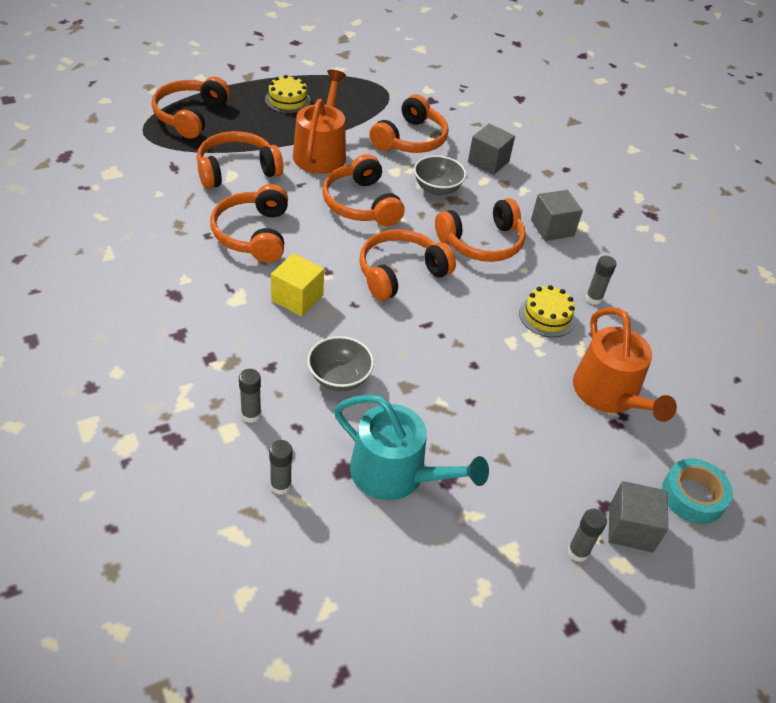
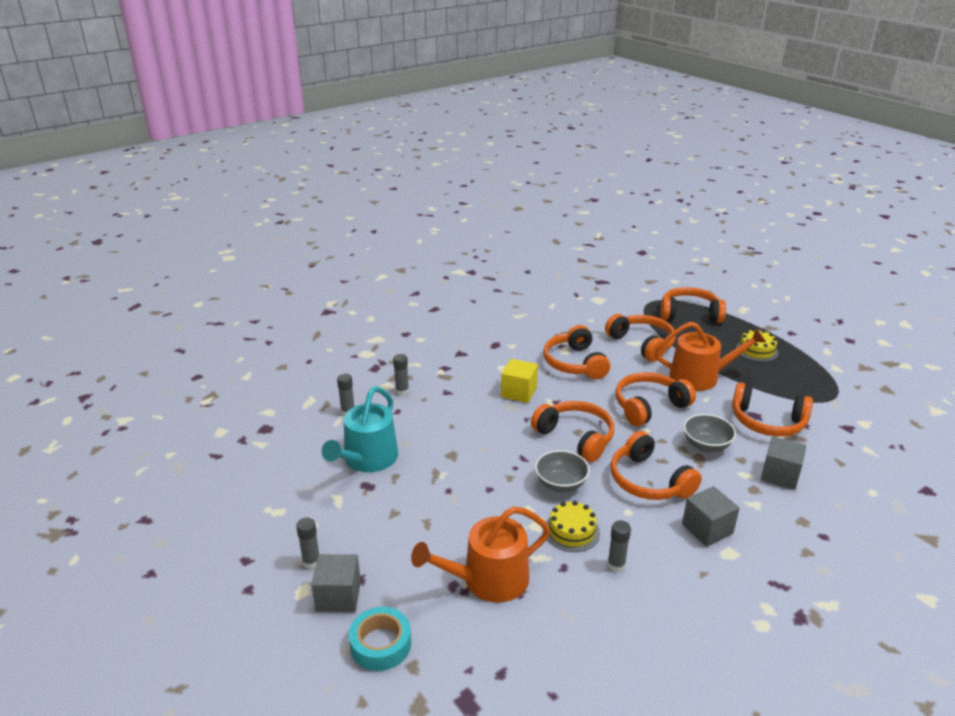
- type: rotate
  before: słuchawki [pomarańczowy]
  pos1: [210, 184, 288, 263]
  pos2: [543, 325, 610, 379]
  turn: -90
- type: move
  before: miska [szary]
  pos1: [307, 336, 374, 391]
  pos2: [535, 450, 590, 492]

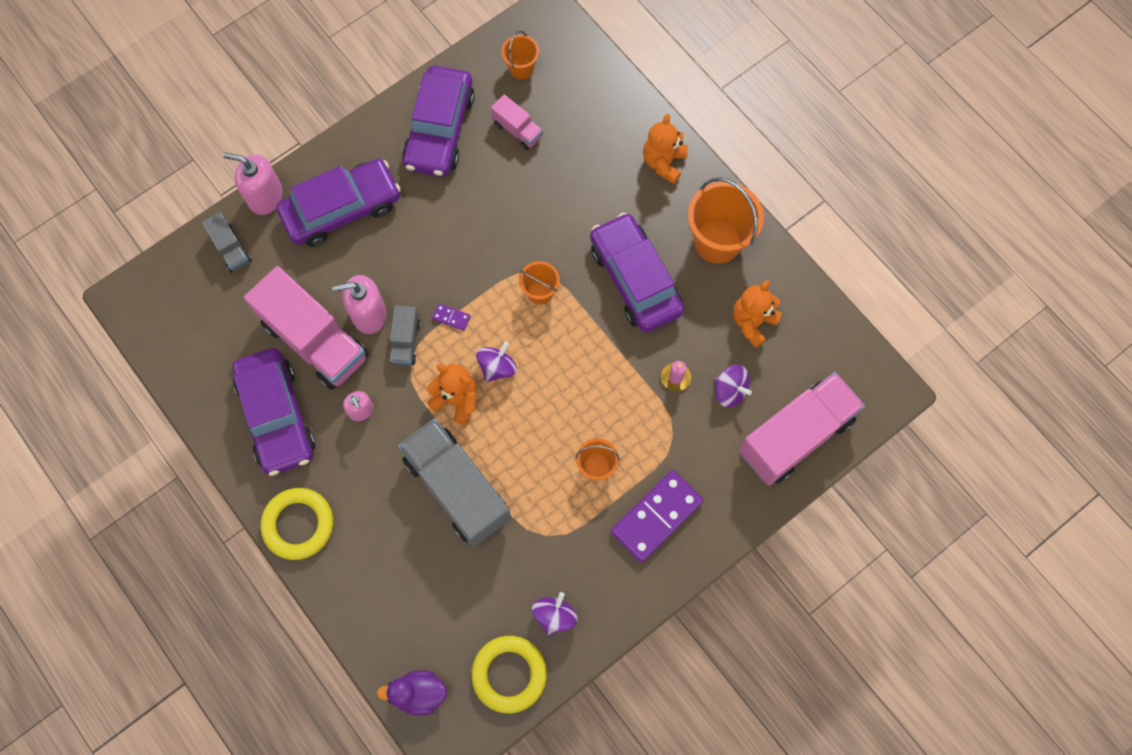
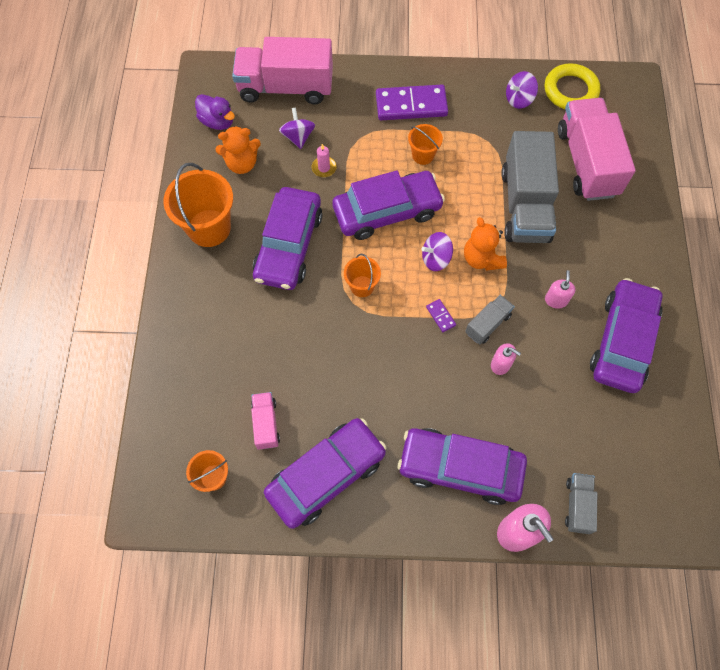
- type: move
  before: ciężarówka [różowy]
  pos1: [244, 266, 368, 390]
  pos2: [558, 98, 636, 201]
- type: delete
  before: pierścień [żółty]
  pos1: [261, 488, 333, 560]
- type: resize
  before: dozownik mydła [różowy]
  pos1: [332, 275, 387, 334]
  pos2: [491, 343, 521, 375]
  scale: 0.59
- type: move
  before: kaczka [fioletowy]
  pos1: [377, 670, 447, 716]
  pos2: [195, 94, 235, 130]
- type: delete
  before: miś [pomarańczowy]
  pos1: [643, 114, 688, 184]
- type: insert
  after: samochód [fioletowy]
  pos2: [332, 170, 445, 240]

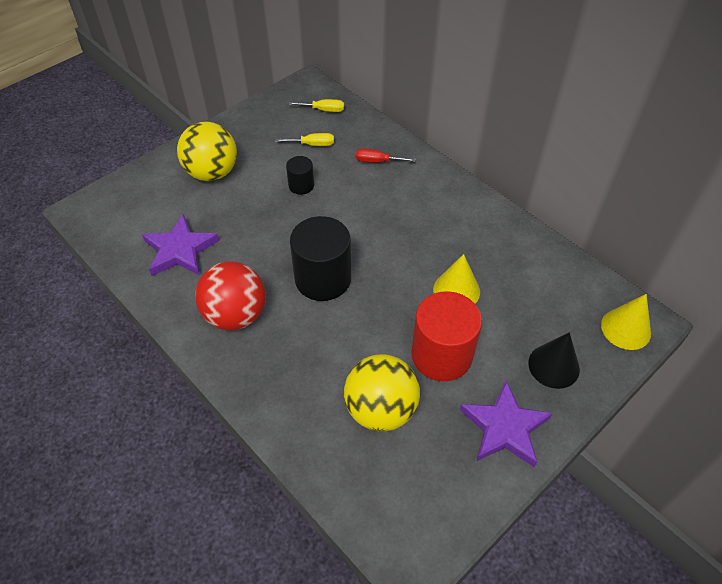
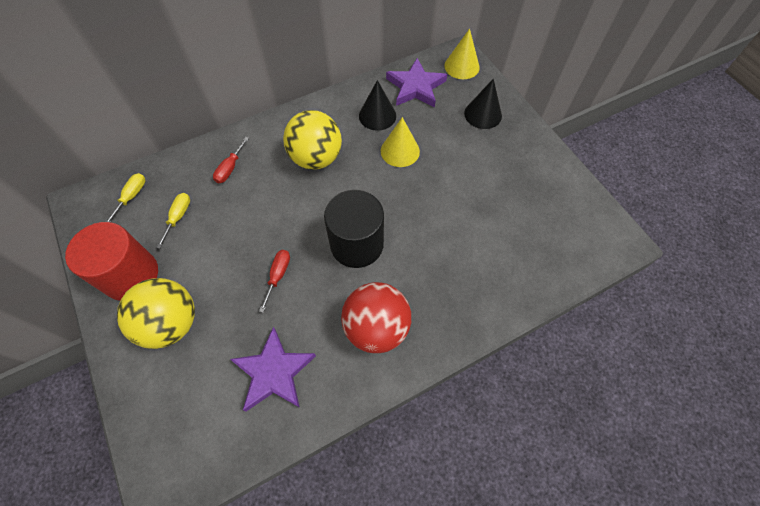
- type: delete
  before: walec [czarny]
  pos1: [286, 156, 314, 195]
- type: move
  before: piłka [żółty]
  pos1: [344, 354, 420, 432]
  pos2: [283, 110, 342, 170]
- type: move
  before: walec [czerwony]
  pos1: [411, 291, 482, 381]
  pos2: [65, 222, 158, 301]
- type: move
  before: gwiazda [fioletowy]
  pos1: [460, 380, 553, 468]
  pos2: [386, 58, 447, 107]
- type: insert
  after: śrubokręt [czerwony]
  pos2: [259, 250, 290, 313]
- type: insert
  after: stożek [czarny]
  pos2: [359, 80, 396, 131]

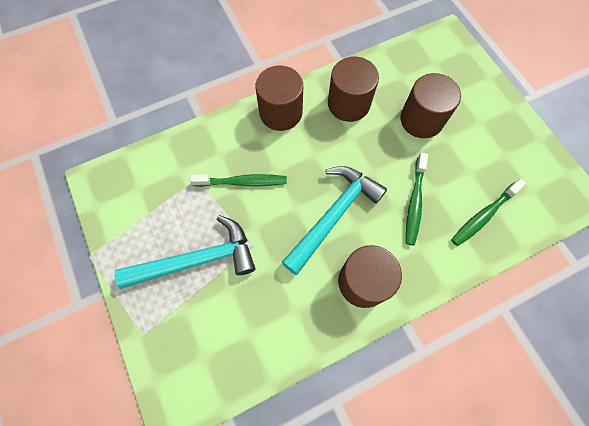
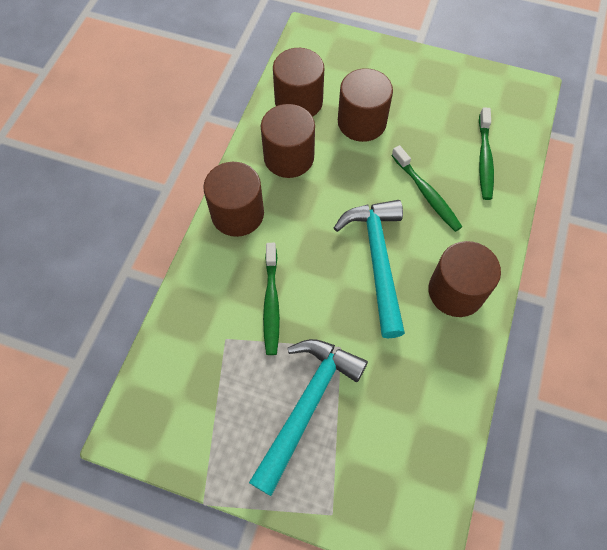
- type: rotate
  before: szczoteczka do zębów [zielony]
  pos1: [190, 174, 287, 187]
  pos2: [263, 243, 280, 355]
  turn: 135
- type: insert
  after: walec [brązowy]
  pos2: [273, 48, 324, 117]

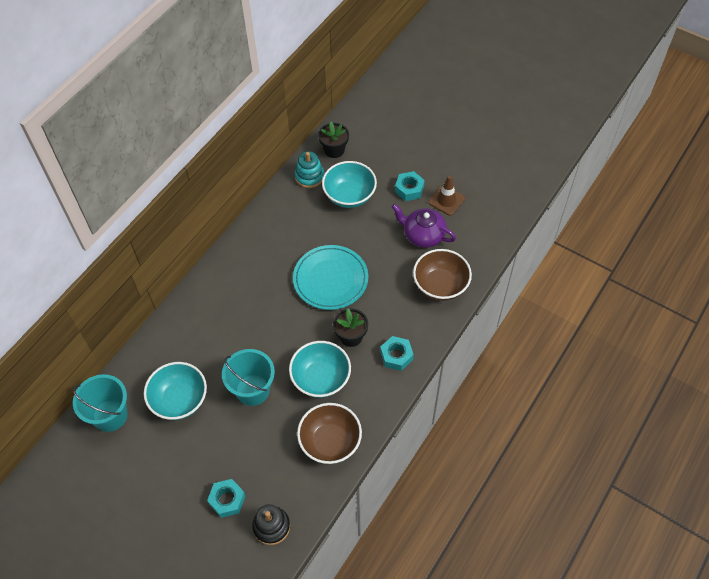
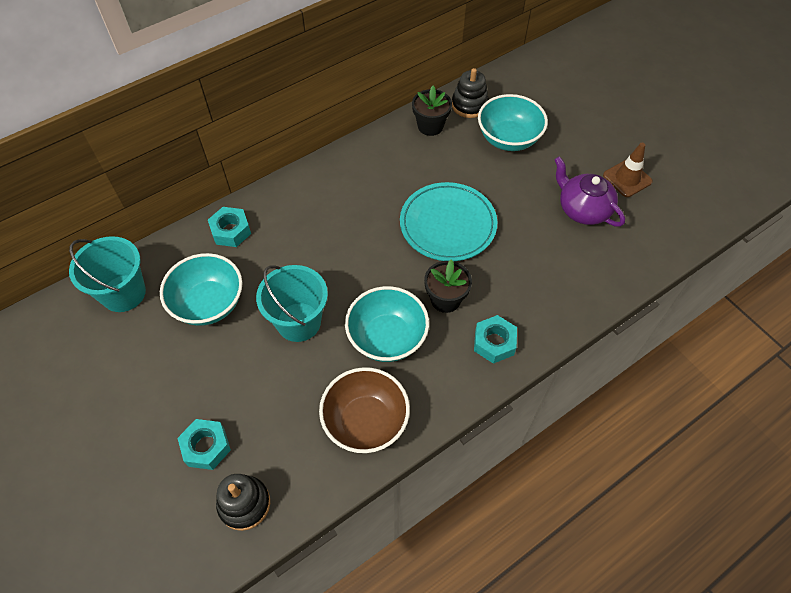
- type: recolor
  before: zabawka nakładanka [turkusowy]
  after: zabawka nakładanka [czarny]
  pos1: [294, 151, 324, 188]
  pos2: [452, 68, 489, 118]
- type: move
  before: doniczka [czarny]
  pos1: [318, 121, 349, 158]
  pos2: [412, 86, 452, 136]
- type: move
  before: nakrętka [turkusowy]
  pos1: [395, 171, 425, 201]
  pos2: [208, 207, 251, 247]
- type: delete
  before: miska [brązowy]
  pos1: [413, 249, 472, 301]

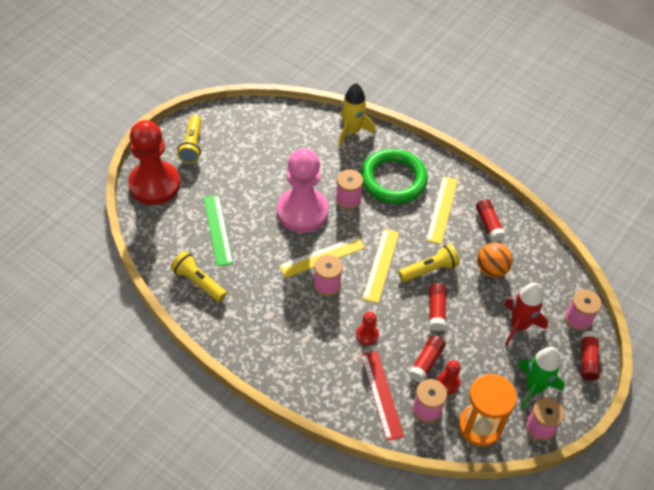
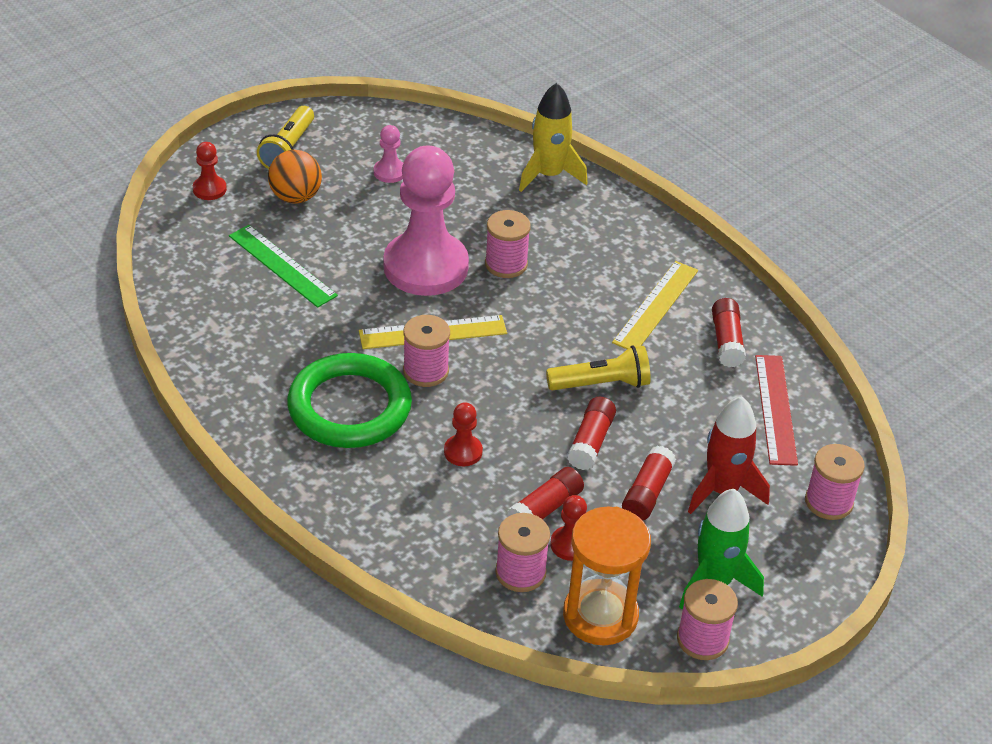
- type: resize
  before: pionek [czerwony]
  pos1: [128, 120, 180, 205]
  pos2: [193, 142, 227, 200]
  scale: 0.41
- type: delete
  before: latarka [żółty]
  pos1: [170, 251, 227, 302]
- type: rotate
  before: linijka [zielony]
  pos1: [203, 195, 233, 267]
  pos2: [229, 225, 338, 308]
  turn: -45
- type: move
  before: pierścień [zielony]
  pos1: [361, 149, 428, 204]
  pos2: [287, 353, 412, 448]
- type: move
  before: linijka [czerwony]
  pos1: [361, 351, 404, 441]
  pos2: [755, 355, 798, 466]
- type: delete
  before: linijka [żółty]
  pos1: [362, 229, 399, 303]
- type: move
  before: piłka [pomarańczowy]
  pos1: [477, 242, 513, 278]
  pos2: [268, 150, 322, 204]
- type: move
  before: klej w sztyfcie [czerwony]
  pos1: [581, 331, 600, 381]
  pos2: [622, 446, 676, 520]
- type: insert
  after: pionek [różowy]
  pos2: [374, 125, 403, 183]

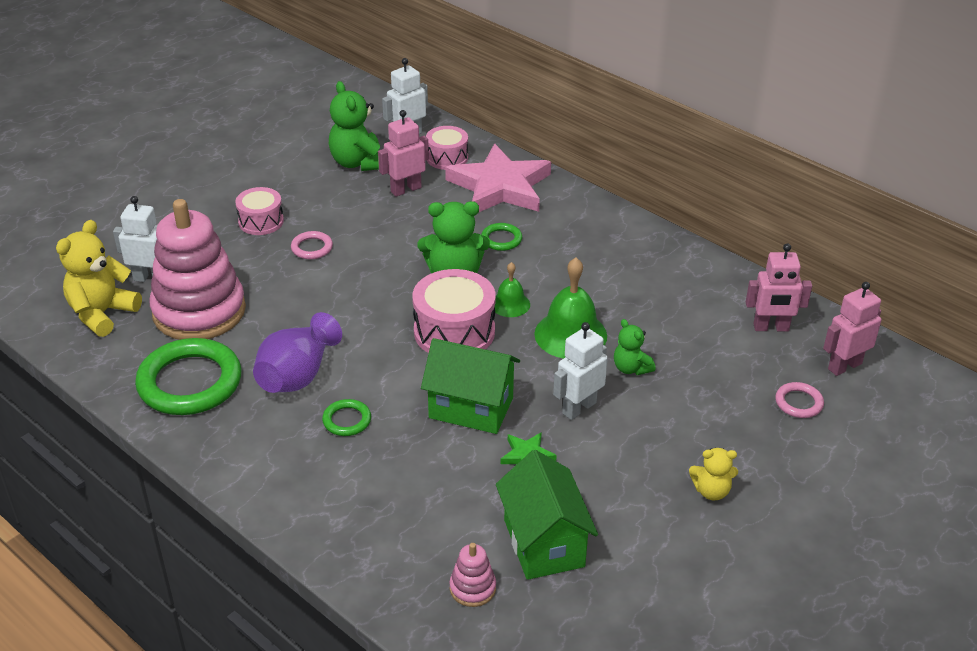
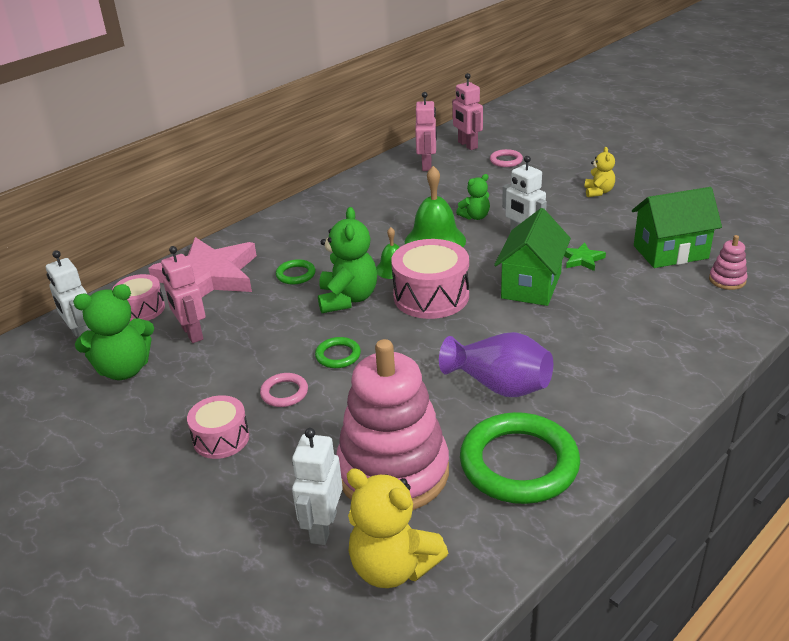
- type: move
  before: pierścień [zielony]
  pos1: [322, 399, 371, 436]
  pos2: [315, 337, 361, 368]

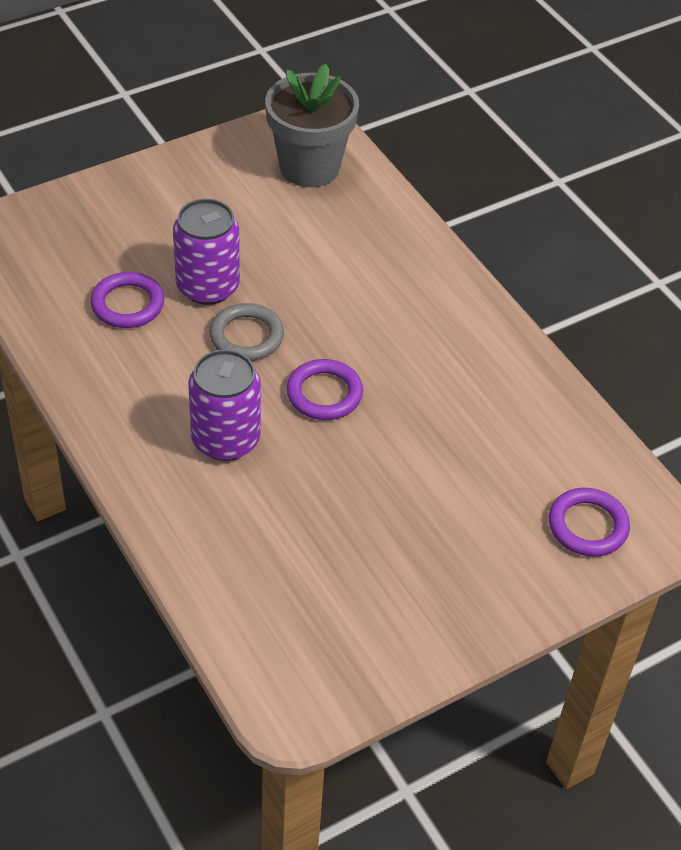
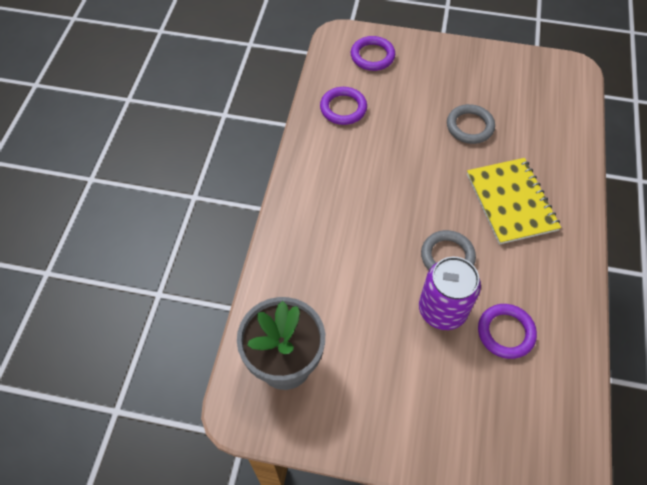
- type: replace
  before: puszka [fioletowy]
  after: zeszyt [żółty]
  pos1: [188, 349, 261, 461]
  pos2: [467, 158, 561, 245]
- type: move
  before: pierścień [fioletowy]
  pos1: [286, 359, 363, 420]
  pos2: [320, 87, 367, 125]
- type: insert
  after: pierścień [szary]
  pos2: [447, 104, 495, 144]

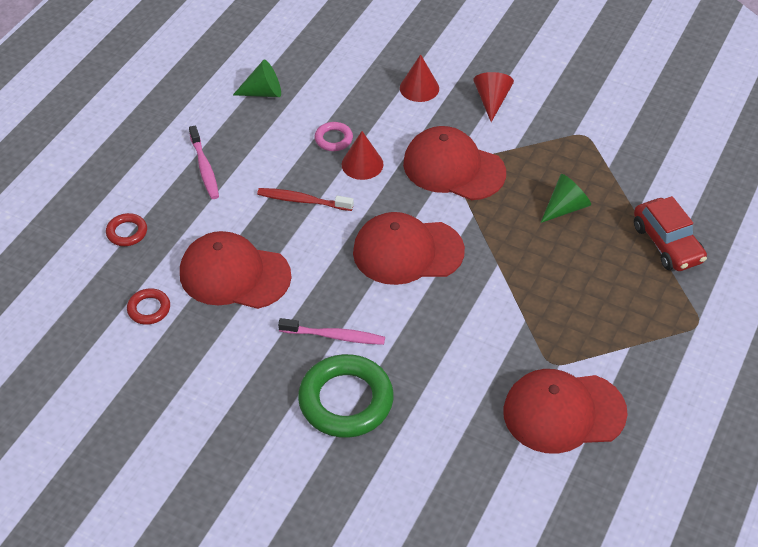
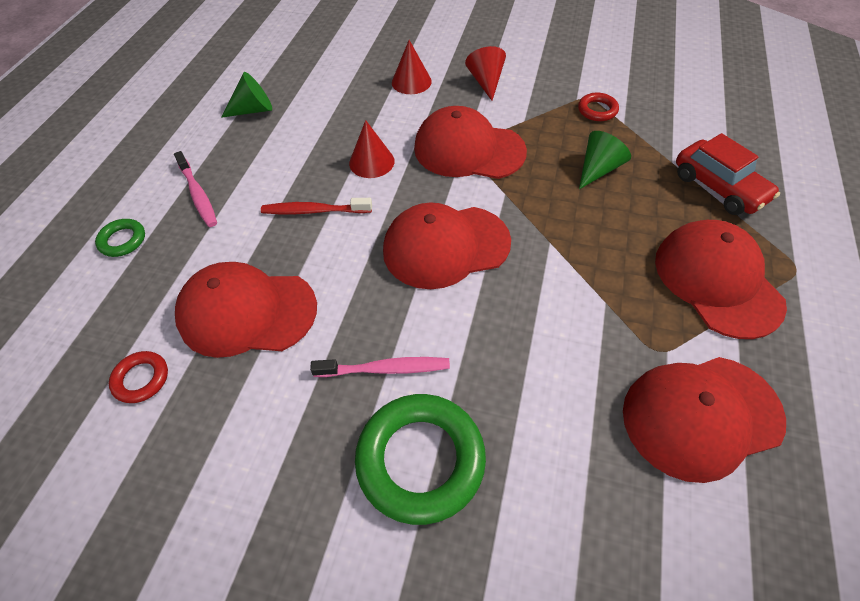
- type: move
  before: pierścień [czerwony]
  pos1: [106, 213, 147, 246]
  pos2: [578, 93, 619, 121]
- type: delete
  before: pierścień [różowy]
  pos1: [314, 122, 353, 151]
- type: insert
  after: pierścień [zielony]
  pos2: [95, 219, 145, 257]
- type: insert
  after: czapka [czerwony]
  pos2: [655, 220, 787, 339]

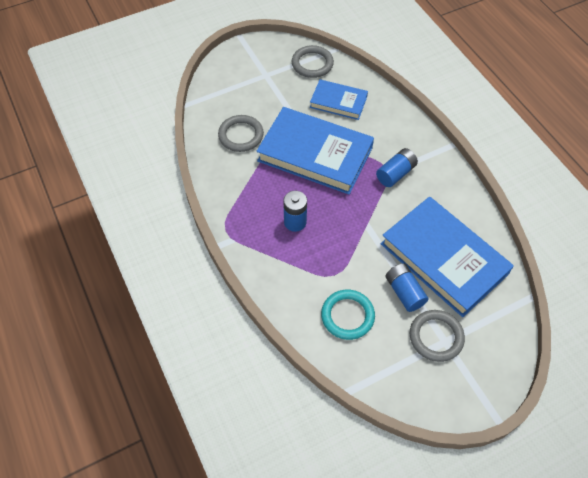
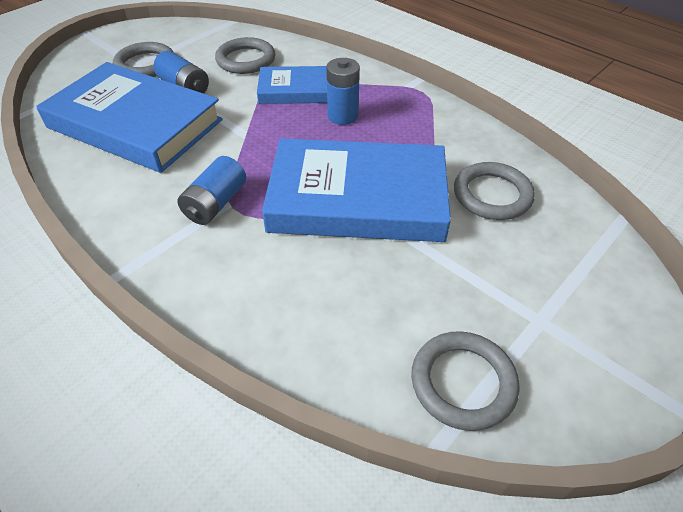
- type: move
  before: książka [niebieski]
  pos1: [310, 79, 368, 120]
  pos2: [257, 66, 327, 104]
- type: recolor
  before: pierścień [turkusowy]
  after: pierścień [szary]
  pos1: [321, 290, 375, 340]
  pos2: [215, 37, 275, 74]

